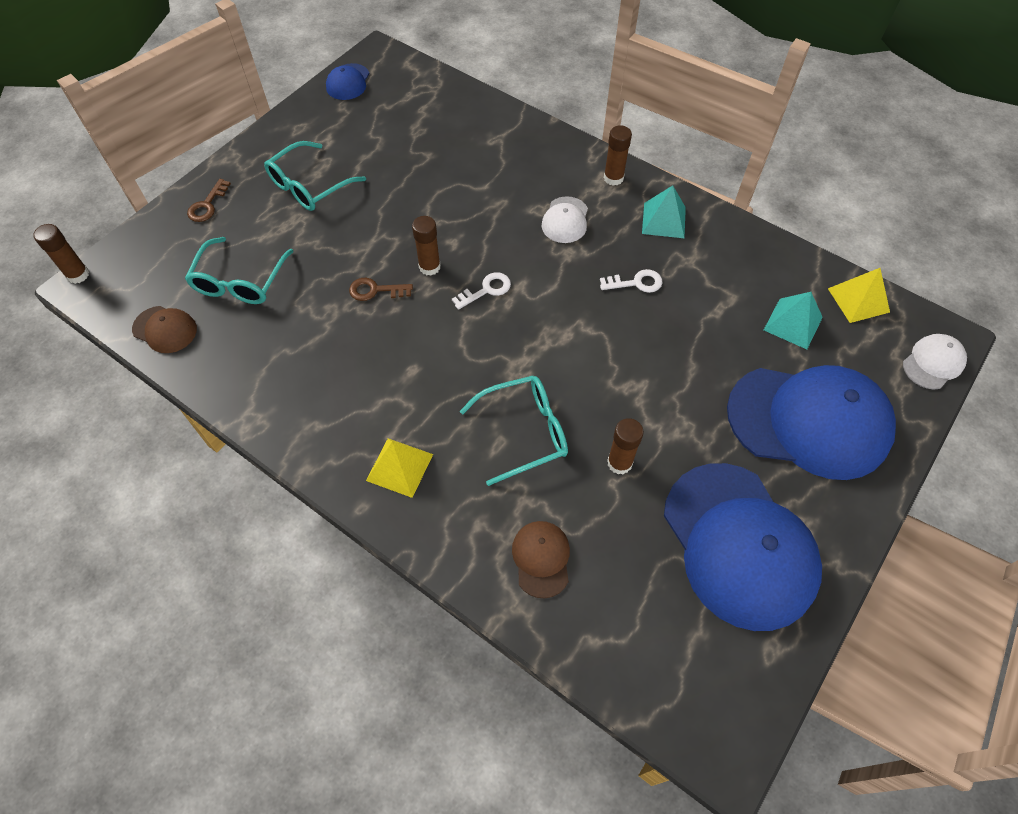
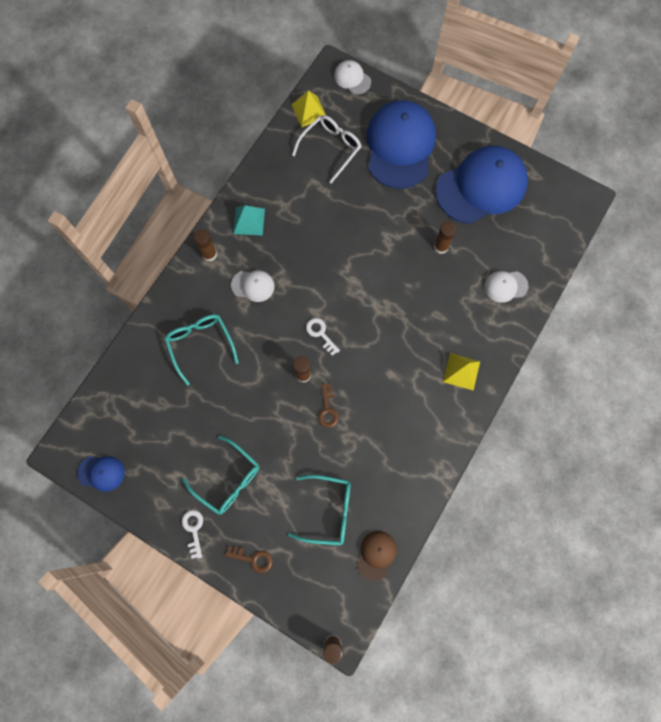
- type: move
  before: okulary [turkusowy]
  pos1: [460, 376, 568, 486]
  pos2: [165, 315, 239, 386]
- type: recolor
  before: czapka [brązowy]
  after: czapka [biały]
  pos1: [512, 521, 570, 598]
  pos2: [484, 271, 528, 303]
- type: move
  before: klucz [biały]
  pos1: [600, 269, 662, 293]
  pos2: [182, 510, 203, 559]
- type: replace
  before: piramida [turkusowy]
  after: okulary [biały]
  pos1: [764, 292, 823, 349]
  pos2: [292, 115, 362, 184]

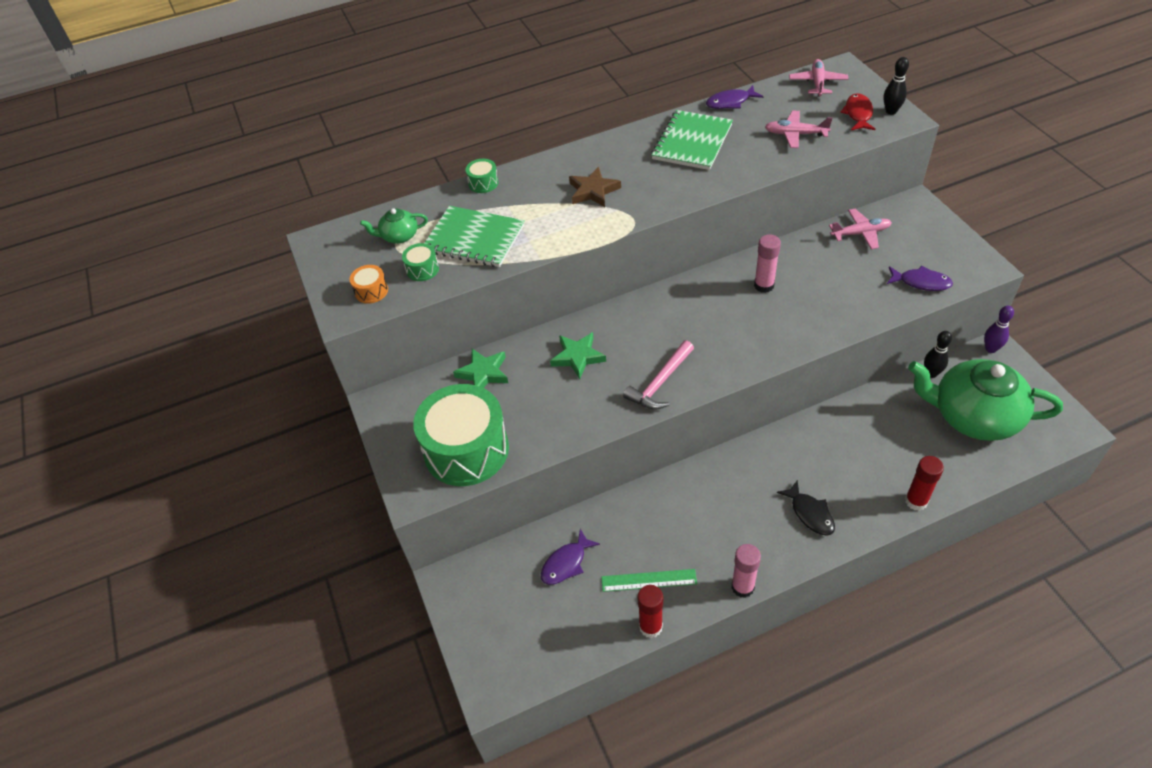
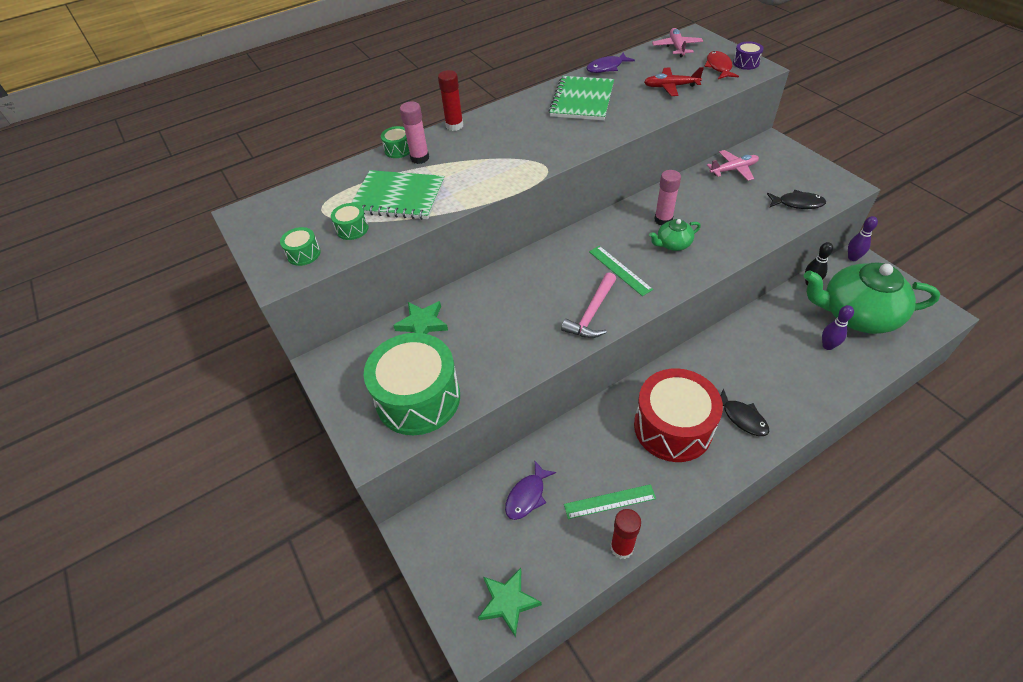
- type: recolor
  before: bęben [pomarańczowy]
  after: bęben [zielony]
  pos1: [350, 265, 388, 304]
  pos2: [280, 227, 321, 266]
- type: move
  before: imbryk [zielony]
  pos1: [360, 208, 428, 243]
  pos2: [649, 219, 701, 251]
- type: move
  before: gwiazda [zielony]
  pos1: [550, 332, 606, 379]
  pos2: [478, 568, 542, 637]
- type: delete
  before: gwiazda [brązowy]
  pos1: [569, 167, 621, 207]
- type: move
  before: klej w sztyfcie [różowy]
  pos1: [731, 544, 761, 598]
  pos2: [400, 102, 429, 164]
- type: recolor
  before: samolot [różowy]
  after: samolot [czerwony]
  pos1: [765, 111, 832, 148]
  pos2: [644, 67, 704, 96]
- type: replace
  before: kręgiel [czarny]
  after: bęben [fioletowy]
  pos1: [883, 57, 909, 115]
  pos2: [733, 41, 764, 70]
- type: recolor
  before: ryba [fioletowy]
  after: ryba [czarny]
  pos1: [887, 266, 953, 291]
  pos2: [767, 190, 826, 209]
- type: move
  before: klej w sztyfcie [czerwony]
  pos1: [905, 456, 944, 511]
  pos2: [438, 70, 463, 131]
- type: insert
  after: linijka [zielony]
  pos2: [589, 246, 653, 296]
- type: insert
  after: bęben [czerwony]
  pos2: [634, 368, 723, 462]
- type: insert
  after: kręgiel [fioletowy]
  pos2: [822, 305, 854, 350]

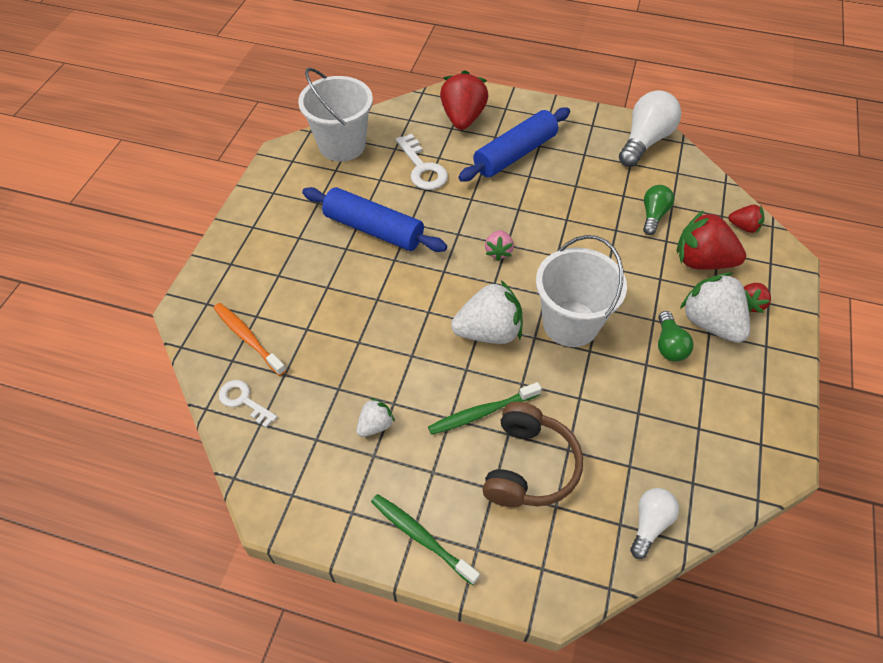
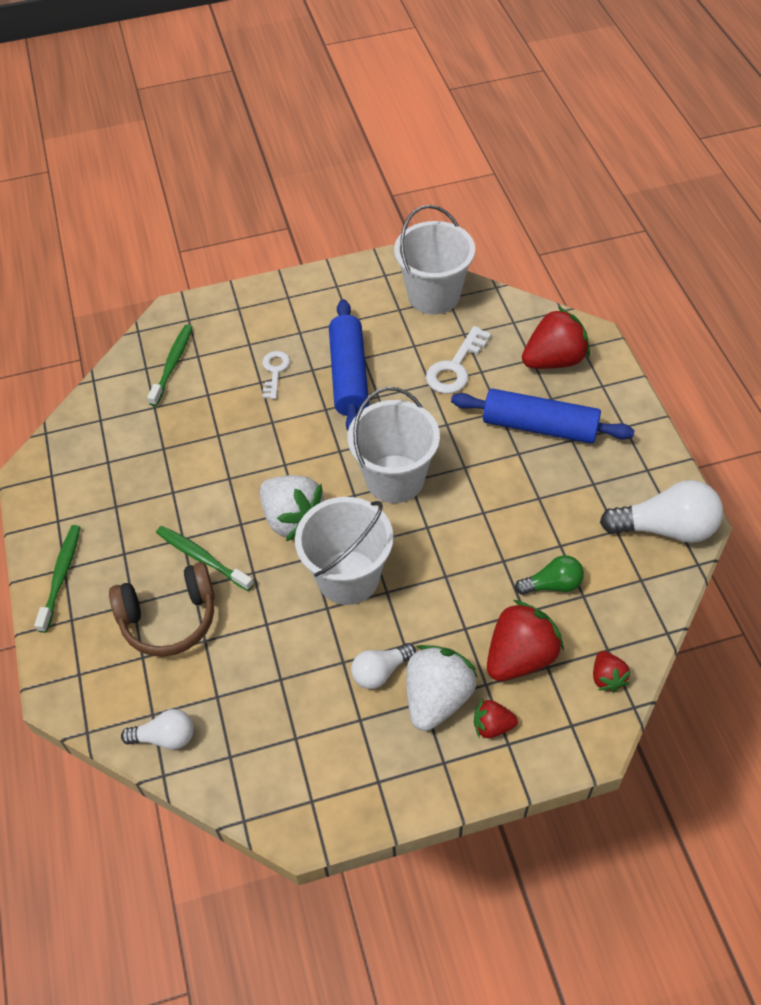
- type: recolor
  before: szczoteczka do zębów [pomarańczowy]
  after: szczoteczka do zębów [zielony]
  pos1: [214, 303, 286, 376]
  pos2: [147, 324, 193, 406]
- type: move
  before: klucz [biały]
  pos1: [219, 380, 277, 428]
  pos2: [262, 351, 290, 399]
- type: delete
  before: truskawka [biały]
  pos1: [356, 398, 395, 437]
- type: replace
  before: truskawka [różowy]
  after: wiadro [biały]
  pos1: [485, 230, 514, 261]
  pos2: [347, 387, 440, 503]
- type: recolor
  before: żarówka [zielony]
  after: żarówka [biały]
  pos1: [658, 311, 694, 362]
  pos2: [351, 643, 416, 689]
- type: rotate
  before: truskawka [czerwony]
  pos1: [677, 210, 746, 270]
  pos2: [487, 600, 564, 681]
  turn: 60

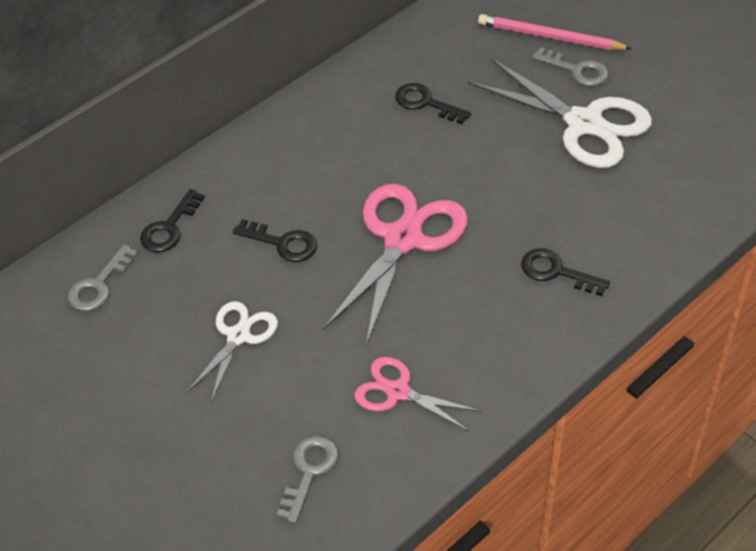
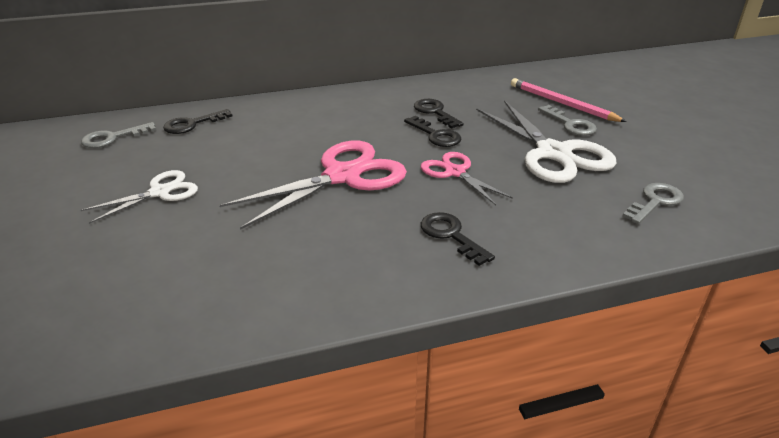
- type: move
  before: klucz [czarny]
  pos1: [233, 219, 317, 262]
  pos2: [404, 116, 461, 147]
- type: move
  before: klucz [szary]
  pos1: [277, 435, 339, 524]
  pos2: [622, 183, 684, 224]
- type: move
  before: nożyczki [różowy]
  pos1: [354, 357, 481, 432]
  pos2: [421, 152, 513, 205]

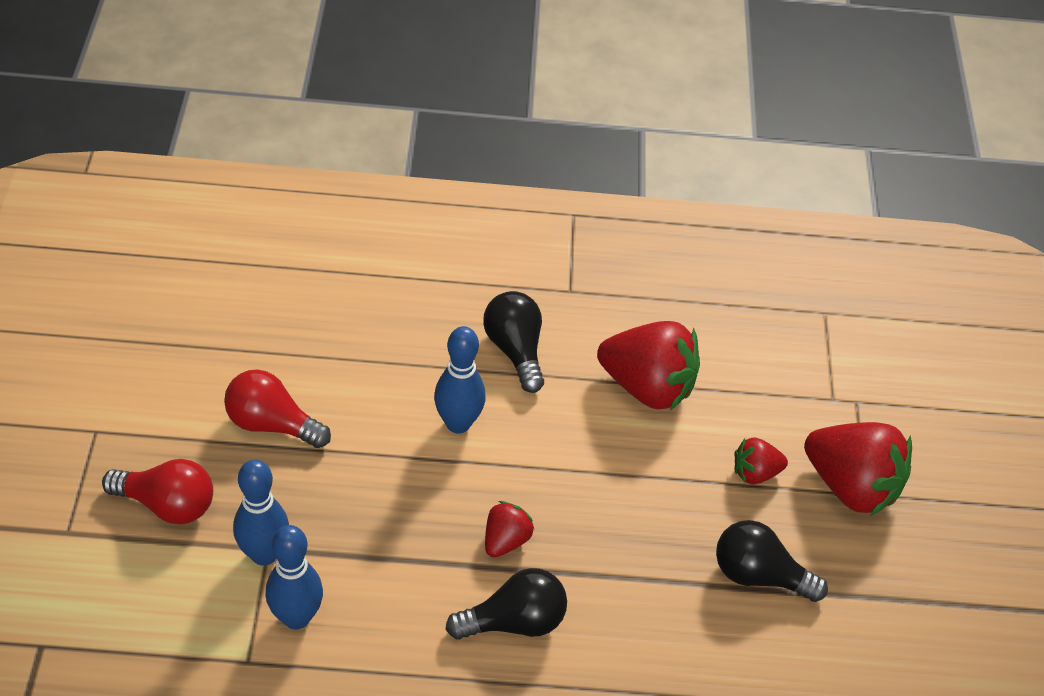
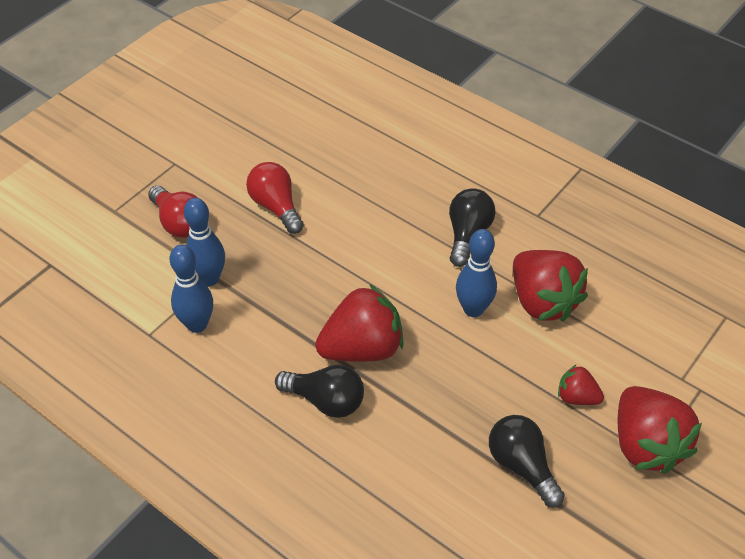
- type: move
  before: kręgiel [niebieski]
  pos1: [434, 326, 486, 433]
  pos2: [456, 229, 497, 317]
- type: resize
  before: truskawka [czerwony]
  pos1: [485, 501, 534, 557]
  pos2: [315, 284, 404, 362]
  scale: 1.97

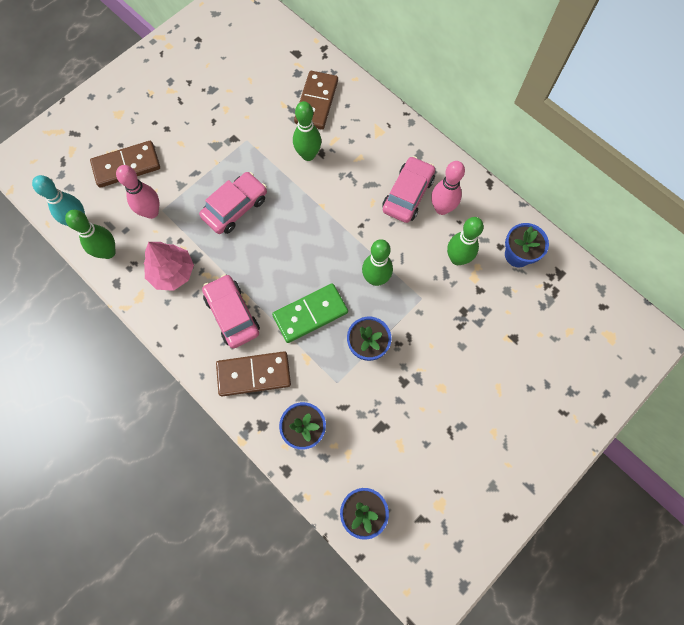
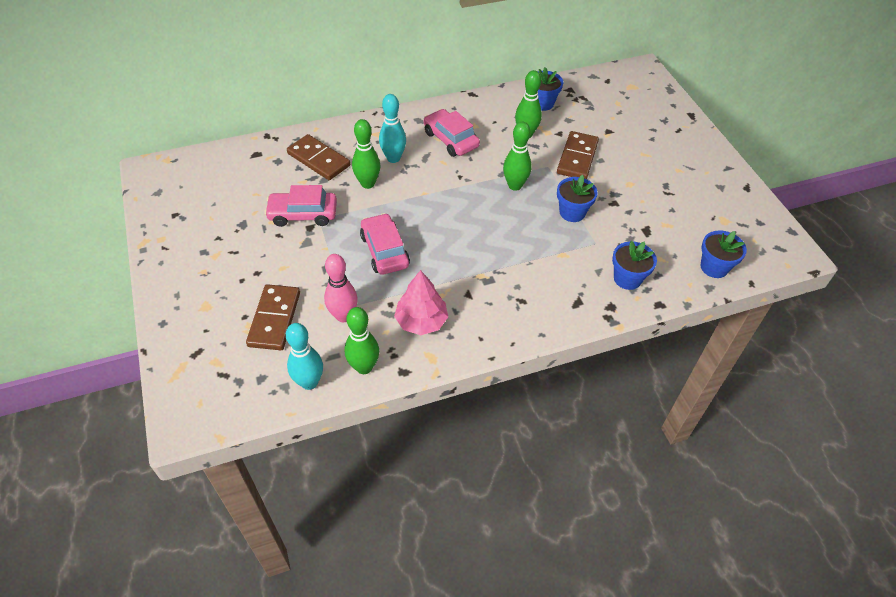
- type: move
  before: samochód [różowy]
  pos1: [202, 274, 260, 348]
  pos2: [264, 185, 337, 227]
- type: move
  before: kostka domina [brązowy]
  pos1: [216, 351, 291, 396]
  pos2: [557, 131, 599, 179]
- type: delete
  before: kostka domina [zielony]
  pos1: [272, 283, 348, 343]
- type: delete
  before: kręgiel [różowy]
  pos1: [431, 161, 465, 215]
- type: insert
  after: kręgiel [turkusowy]
  pos2: [379, 94, 406, 163]

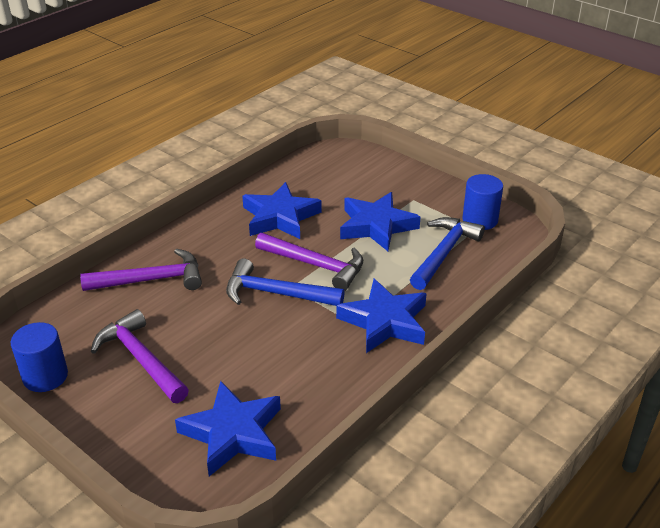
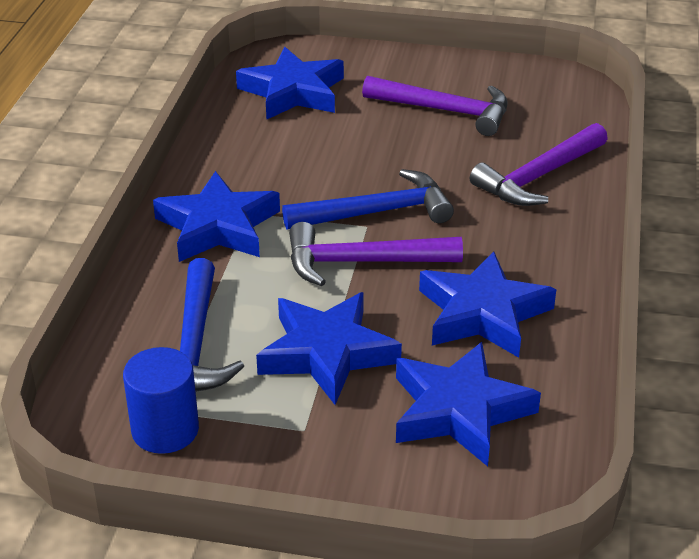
- type: delete
  before: walec [niebieski]
  pos1: [11, 322, 68, 392]
- type: insert
  after: gwiazda [niebieski]
  pos2: [396, 342, 541, 466]

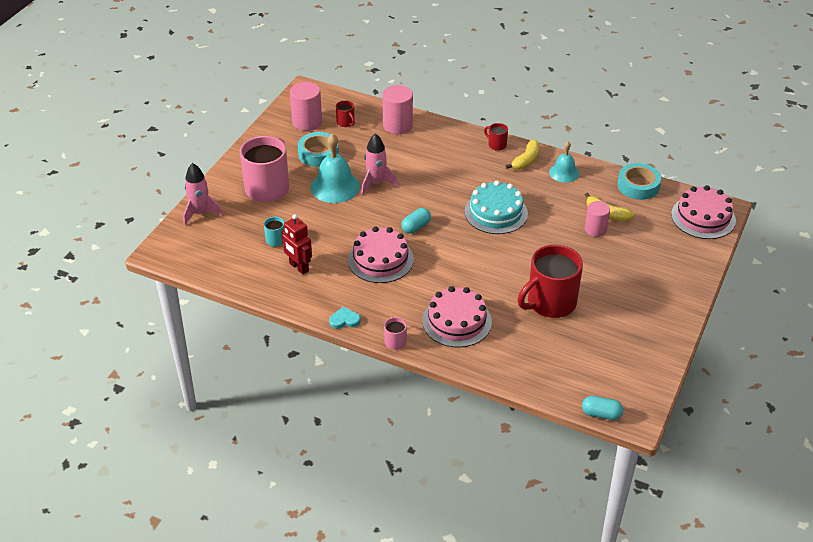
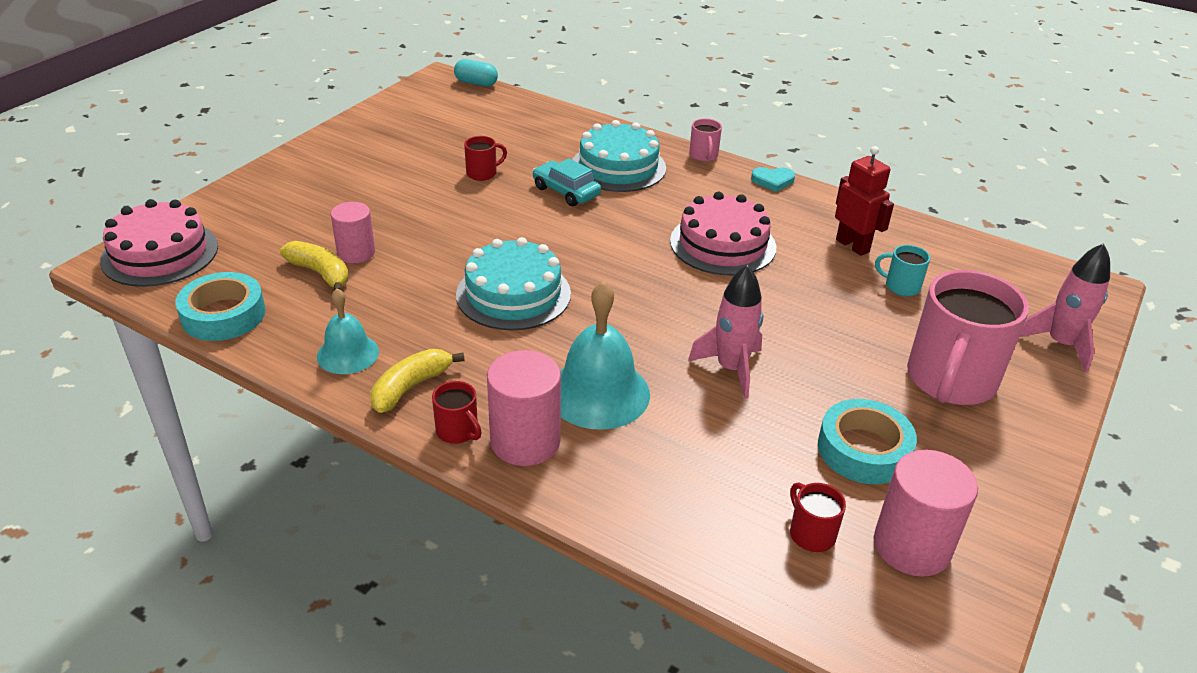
- type: move
  before: dzwonek [turkusowy]
  pos1: [311, 134, 360, 203]
  pos2: [560, 281, 650, 430]
- type: move
  before: walec [różowy]
  pos1: [382, 85, 413, 134]
  pos2: [487, 350, 561, 466]
- type: delete
  before: kapsułka [turkusowy]
  pos1: [401, 208, 431, 234]
- type: recolor
  before: tort [różowy]
  after: tort [turkusowy]
  pos1: [422, 286, 492, 348]
  pos2: [572, 120, 666, 192]
- type: resize
  before: kubek [czerwony]
  pos1: [517, 245, 583, 318]
  pos2: [464, 136, 507, 181]
  scale: 0.43
- type: insert
  after: samochód [turkusowy]
  pos2: [533, 158, 601, 206]

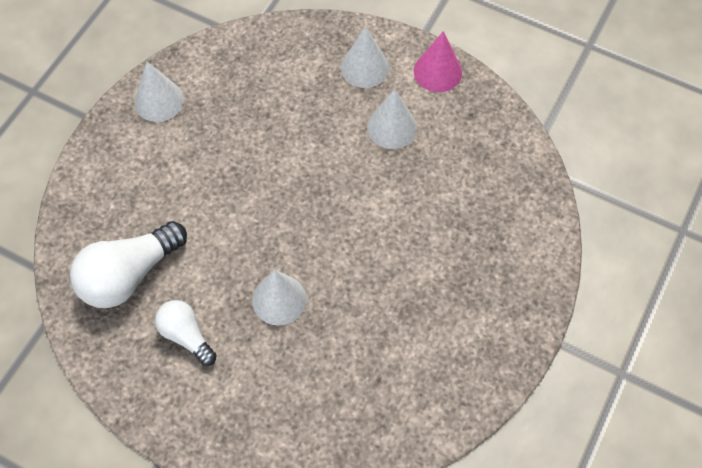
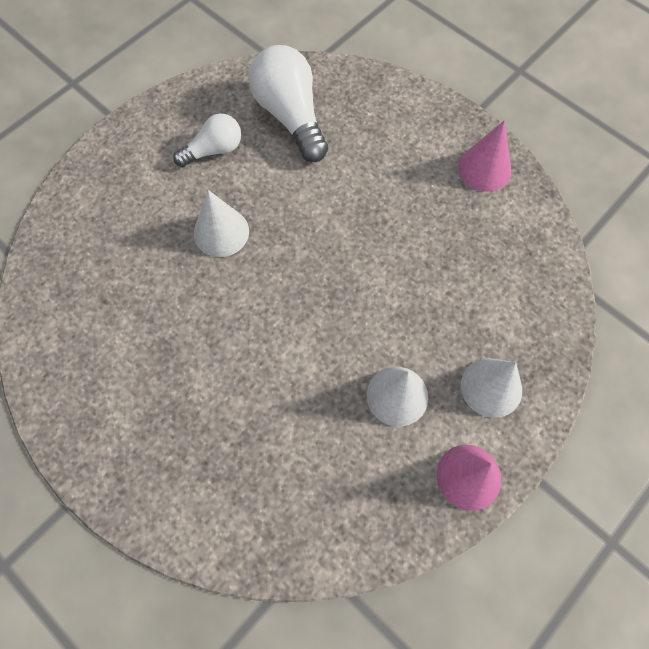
- type: recolor
  before: stożek [biały]
  after: stożek [różowy]
  pos1: [134, 62, 184, 122]
  pos2: [458, 120, 511, 191]

